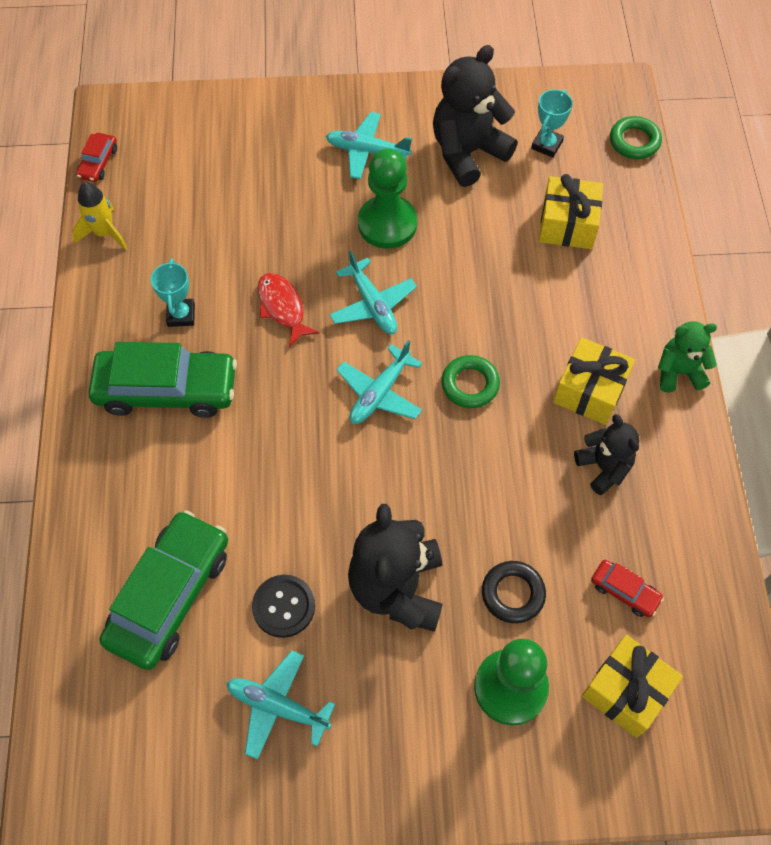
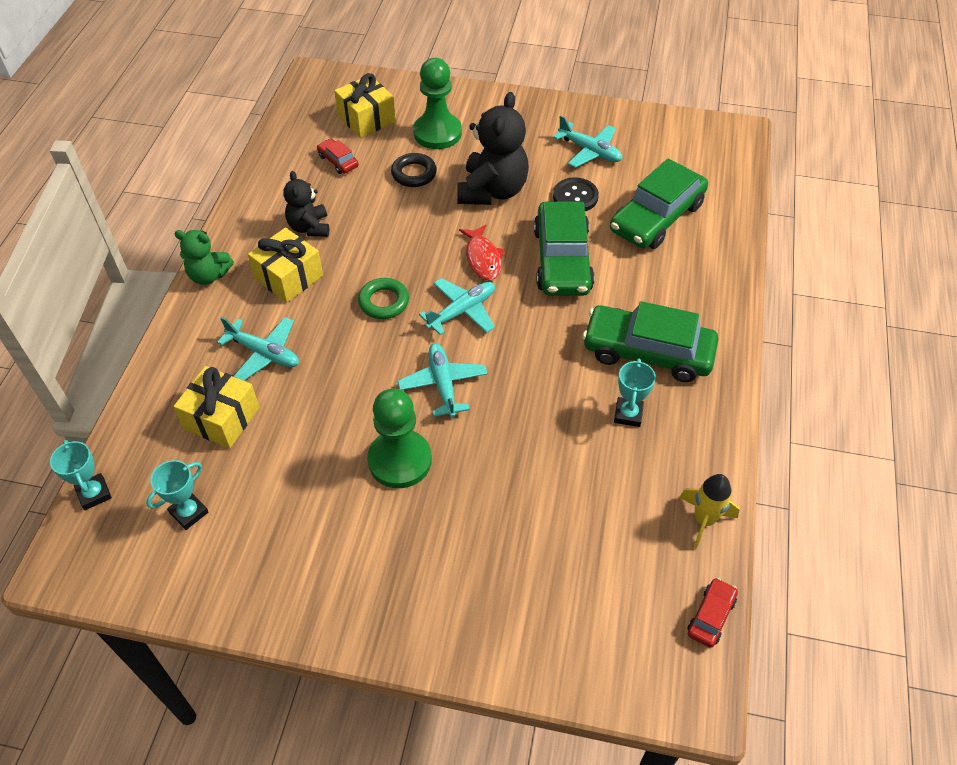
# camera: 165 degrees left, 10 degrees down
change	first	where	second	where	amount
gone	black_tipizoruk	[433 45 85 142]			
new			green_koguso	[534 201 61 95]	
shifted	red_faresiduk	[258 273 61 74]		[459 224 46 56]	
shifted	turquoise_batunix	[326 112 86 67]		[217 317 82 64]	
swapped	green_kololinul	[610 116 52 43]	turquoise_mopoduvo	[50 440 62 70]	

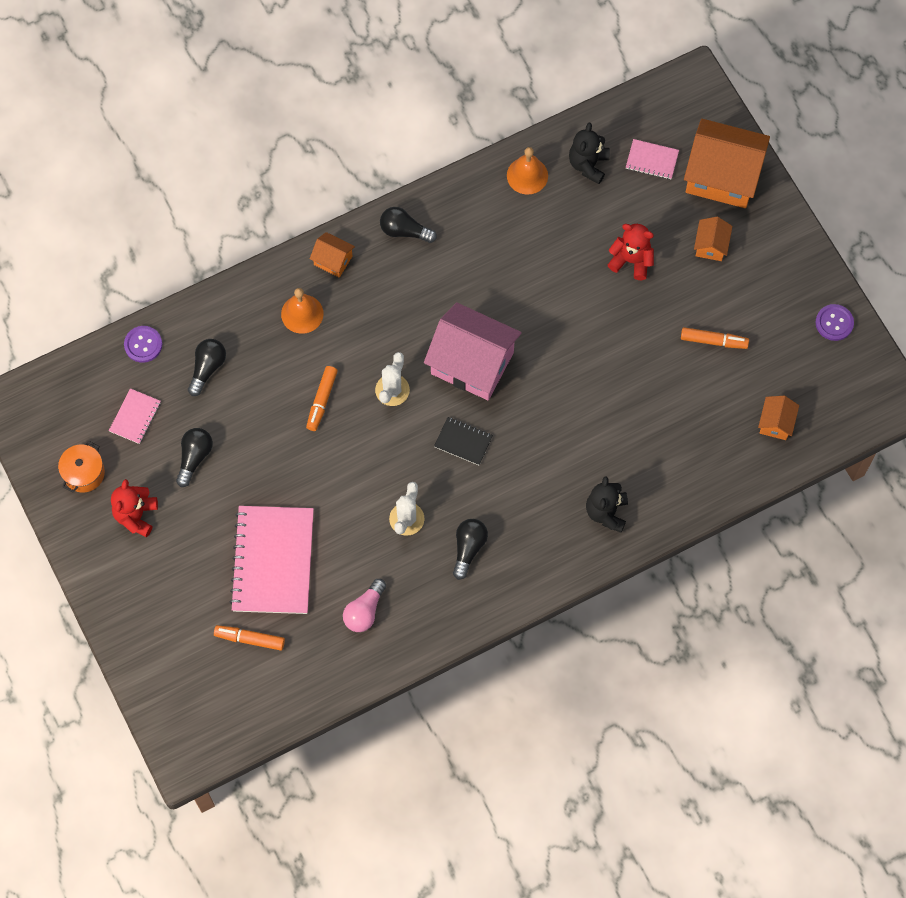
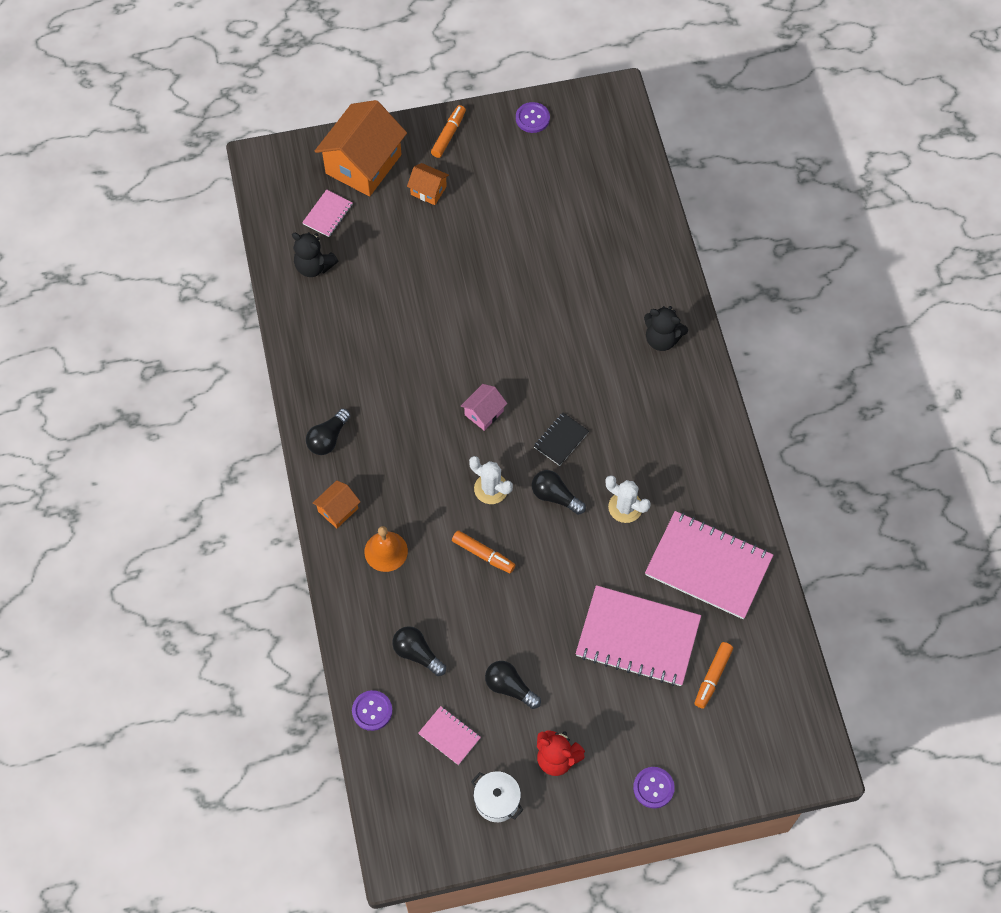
# camera: 75 degrees left, 5 degrees down
change	first	where	second	where	amount
gone	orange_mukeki	[507 147 41 48]			
gone	red_tipizoruk	[608 224 46 56]			
gone	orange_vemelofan	[758 396 41 44]			
new			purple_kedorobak	[633 767 42 41]	
shifted	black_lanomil	[453 519 35 61]		[532 470 54 45]	
shifted	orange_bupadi	[681 327 68 22]		[431 105 35 53]	
swapped	pink_lanomil	[343 579 43 53]	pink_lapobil	[645 511 128 108]	
repainted	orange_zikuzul	[58 441 47 52]	white_zikuzul	[471 771 52 51]	
scaled	pink_vemelofan	[424 302 98 98]		[461 384 46 47]	x0.47

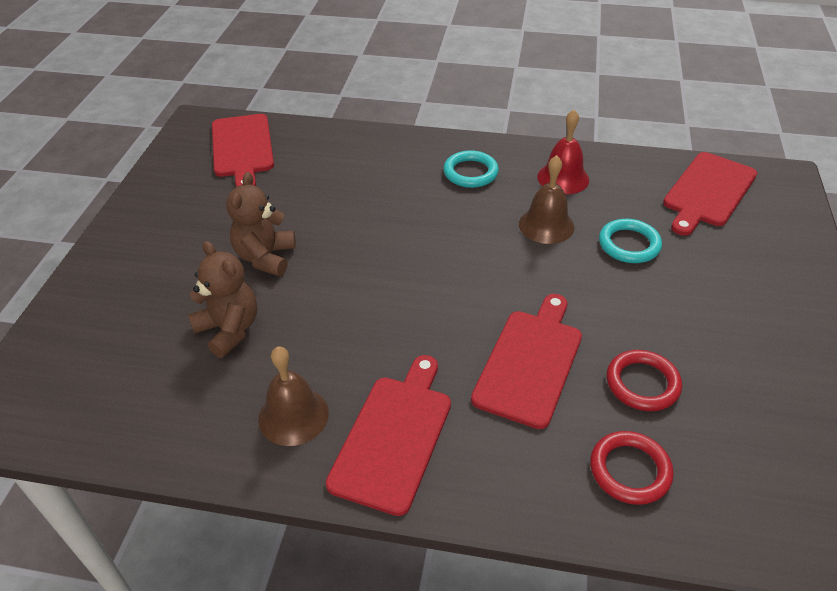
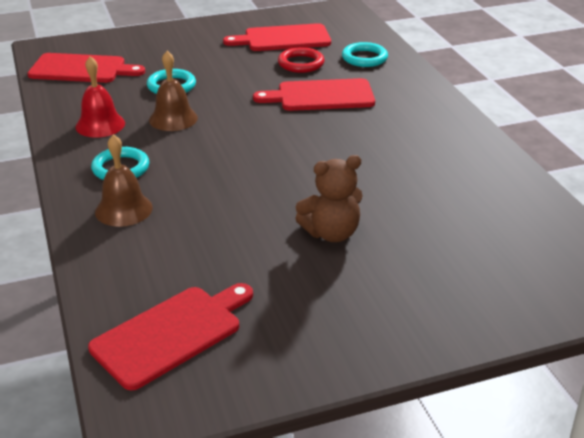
# camera: 120 degrees left, 10 degrees down
change	first	where	second	where	amount
gone	brown_tipizoruk	[188 241 69 117]			
shifted	brown_mukeki	[258 346 71 100]		[95 134 58 93]	
shifted	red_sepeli	[326 355 125 161]		[223 23 108 28]	
repainted	red_kololinul	[590 431 84 74]	turquoise_kololinul	[342 42 46 25]	

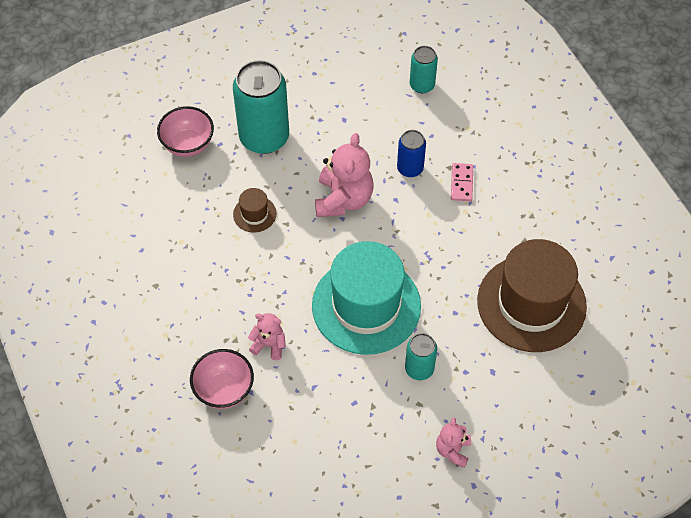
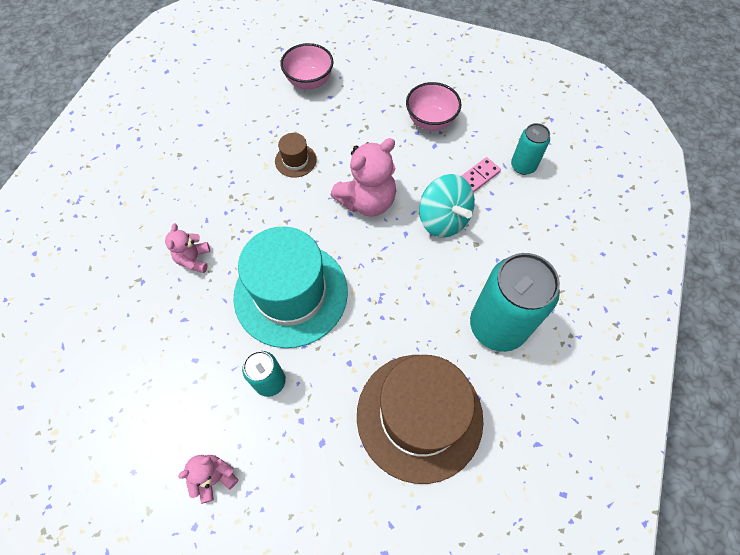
# camera: 45 degrees right, 5 degrees up
change	first	where	second	where	amount
shifted	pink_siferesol	[190 349 64 60]		[406 82 56 49]	
shifted	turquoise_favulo	[233 60 56 94]		[470 253 90 99]	
shifted	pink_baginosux	[451 163 22 38]		[461 157 40 36]	
swapped	blue_favulo	[397 130 29 47]	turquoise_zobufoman	[419 174 56 64]	
rotated	pink_tipizoruk	[248 313 38 47]		[165 223 45 50]	150 degrees counterclockwise

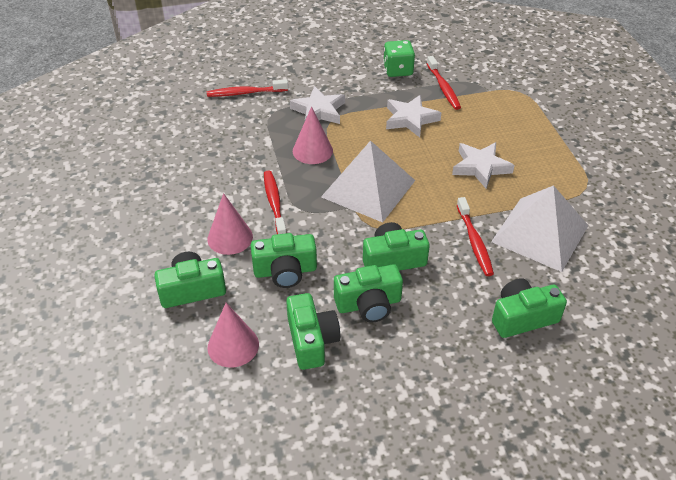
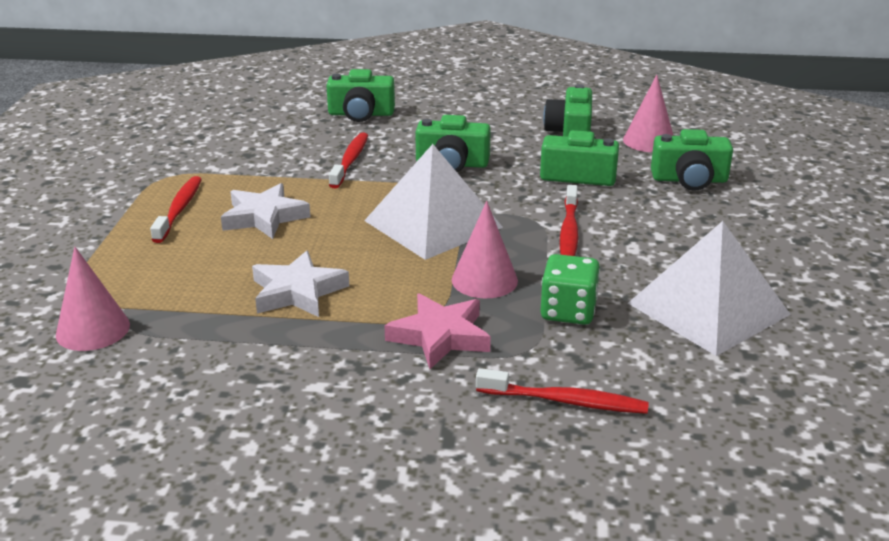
# camera: 160 degrees left, 15 degrees down
change	first	where	second	where	amount
gone	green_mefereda	[334 264 69 59]			
shifted	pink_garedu	[207 193 46 62]		[56 247 74 104]	
shifted	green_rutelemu	[383 40 32 37]		[540 254 60 71]	
shifted	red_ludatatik	[427 56 34 54]		[150 176 52 67]	
shifted	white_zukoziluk	[491 185 98 87]		[628 221 163 135]	
repainted	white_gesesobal	[290 86 55 38]	pink_gesesobal	[384 293 107 76]	

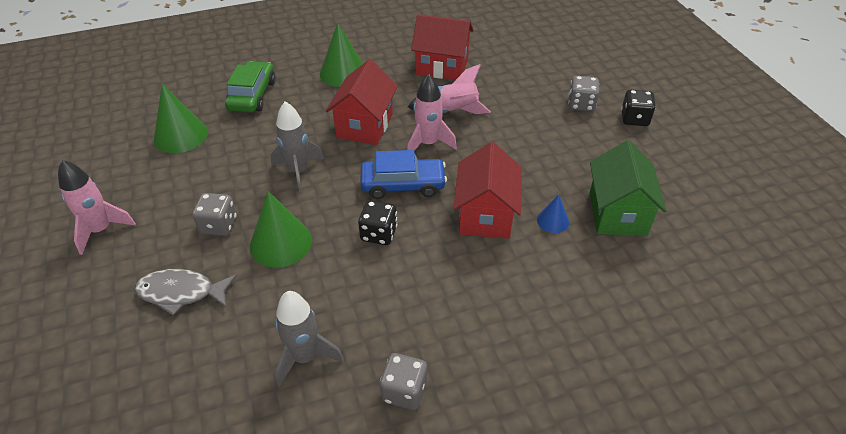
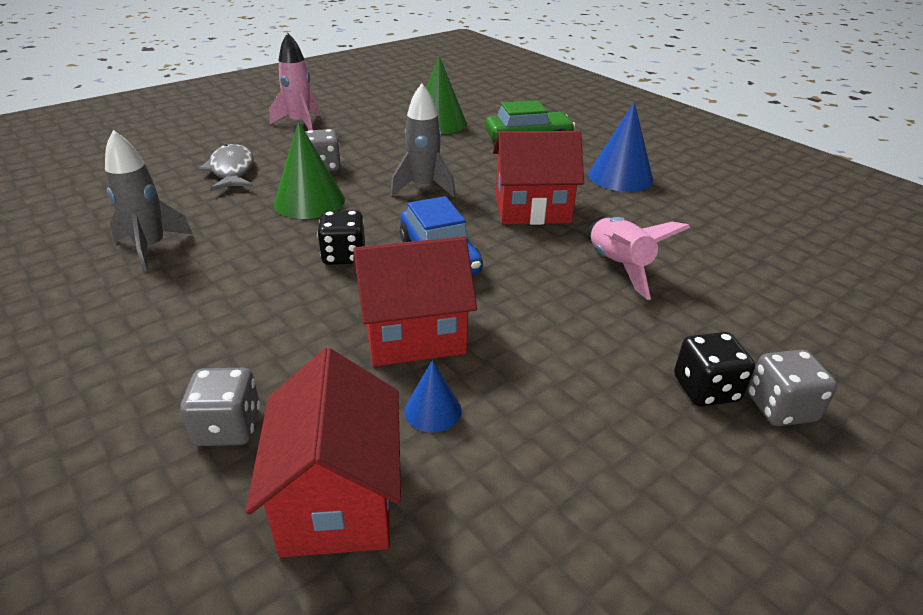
# camera: 70 degrees right, 10 degrees down
change	first	where	second	where	amount
gone	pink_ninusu	[407 74 50 77]			
gone	green_vemelofan	[590 140 76 96]			
shifted	grey_rutelemu	[380 353 47 57]		[180 368 80 78]	
shifted	red_vemelofan	[411 14 63 66]		[245 348 156 209]	
shifted	black_rutelemu	[621 90 35 36]		[674 332 81 74]	
repainted	green_garedu	[320 23 43 64]	blue_garedu	[588 102 65 90]	

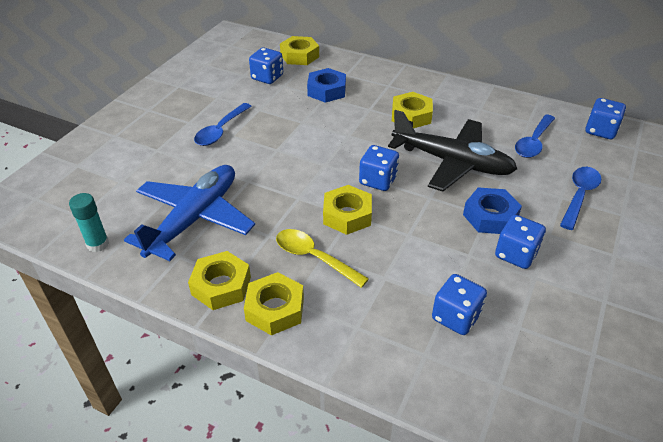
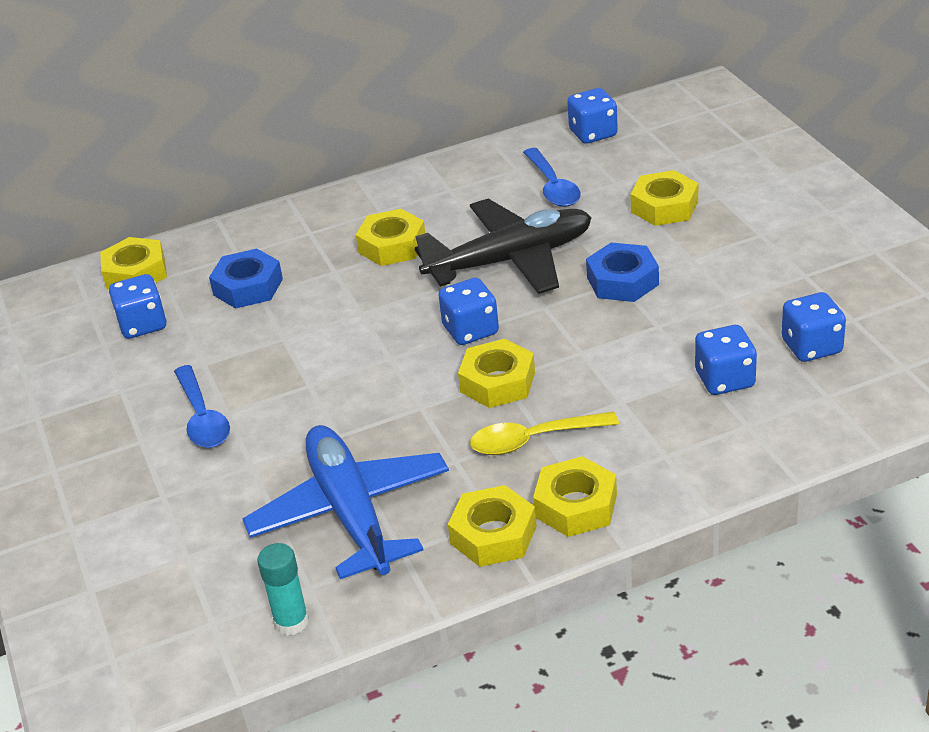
# camera: 45 degrees left, 5 degrees down
change	first	where	second	where	amount
shifted	blue_rutelemu	[495 215 51 54]		[781 292 65 70]	
swapped	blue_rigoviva	[560 167 41 63]	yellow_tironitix	[630 170 68 56]	

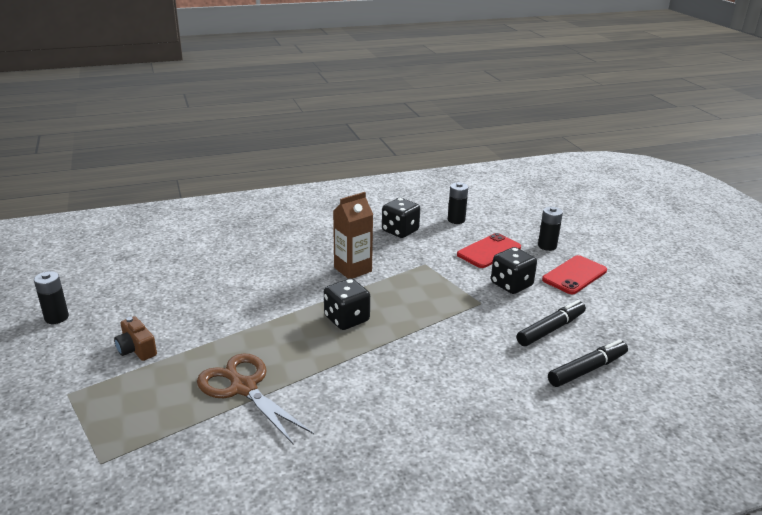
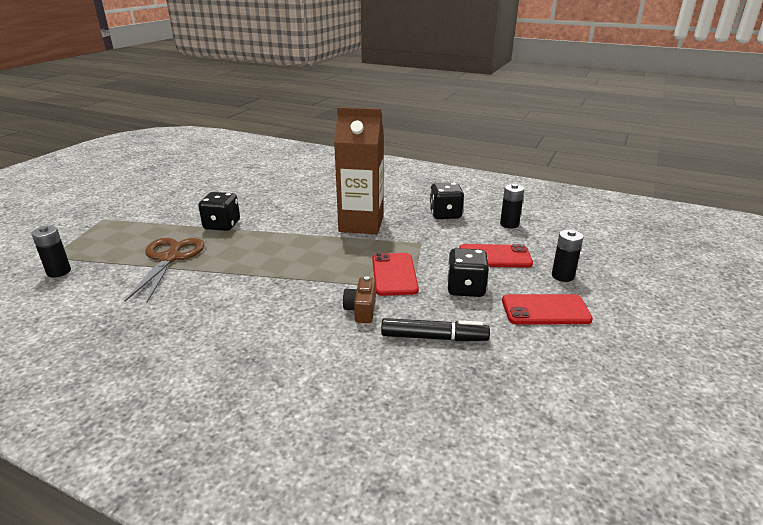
# camera: 45 degrees right, 0 degrees up
change	first	where	second	where	amount
gone	black_bupadi	[548 339 80 48]			
new			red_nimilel	[372 253 47 43]	
shifted	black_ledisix	[34 271 35 53]		[31 226 40 51]	
shifted	brown_mefereda	[114 316 43 45]		[343 276 33 47]	
shifted	black_rutelemu	[324 278 46 52]		[198 192 42 39]	
scaled	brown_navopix	[333 192 40 87]		[334 107 50 127]	x1.51

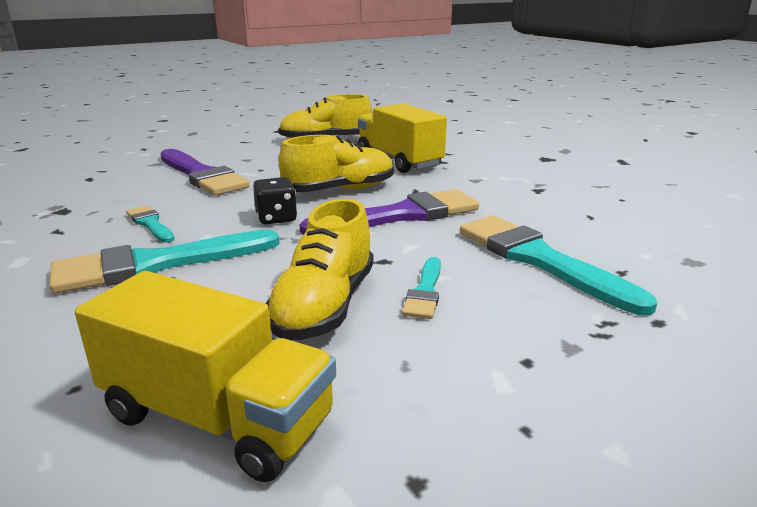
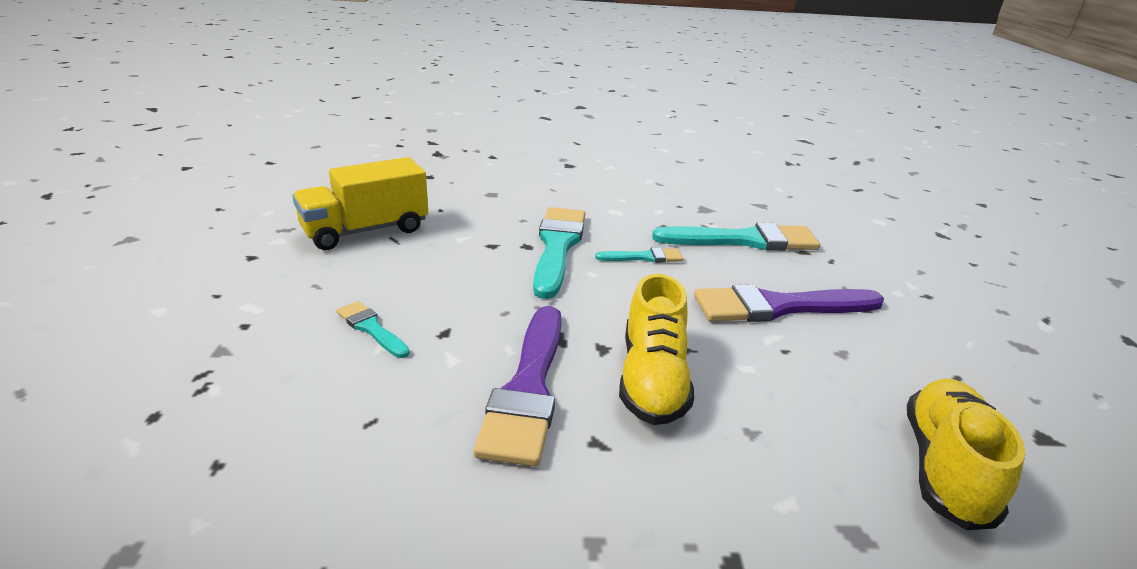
# camera: 120 degrees right, 5 degrees up
change	first	where	second	where	amount
gone	black_rutelemu	[253 177 44 47]			
gone	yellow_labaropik	[265 199 109 141]			
gone	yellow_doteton	[358 104 89 69]			
shifted	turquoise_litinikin	[460 216 197 100]		[652 222 168 29]	

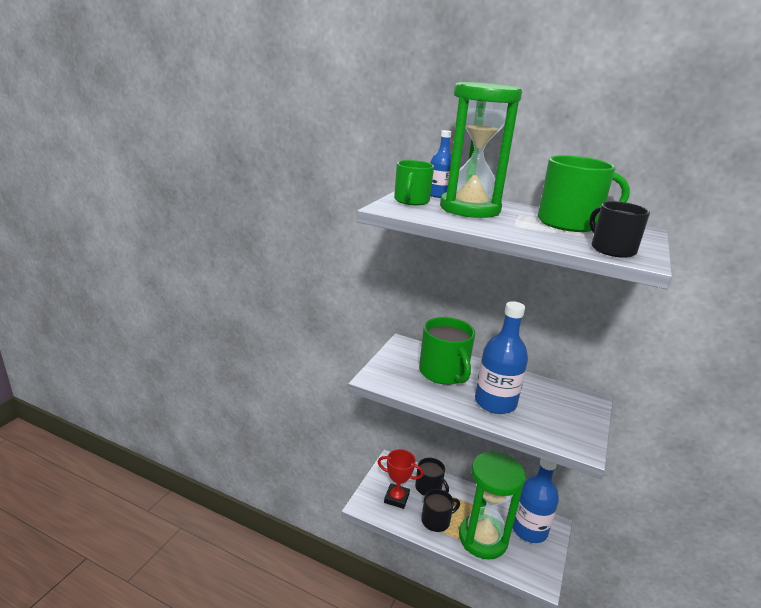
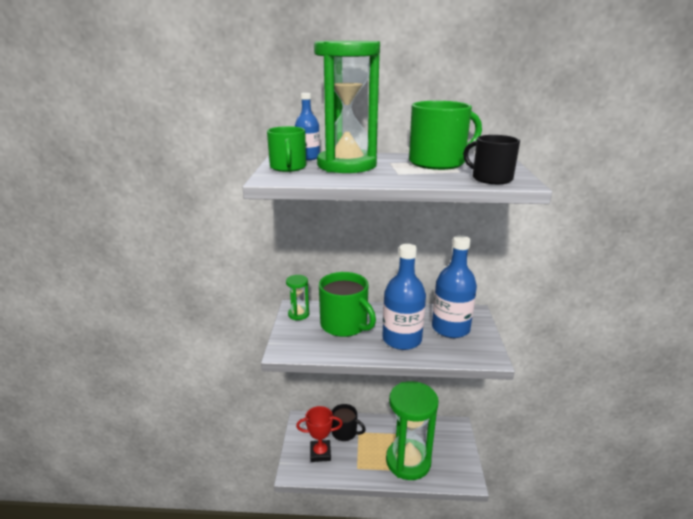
# camera: 20 degrees left, 0 degrees up
change	first	where	second	where	amount
gone	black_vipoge	[421 489 39 43]			
new			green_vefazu	[286 275 23 46]	
shifted	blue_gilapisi	[513 459 46 84]		[432 235 45 103]	

